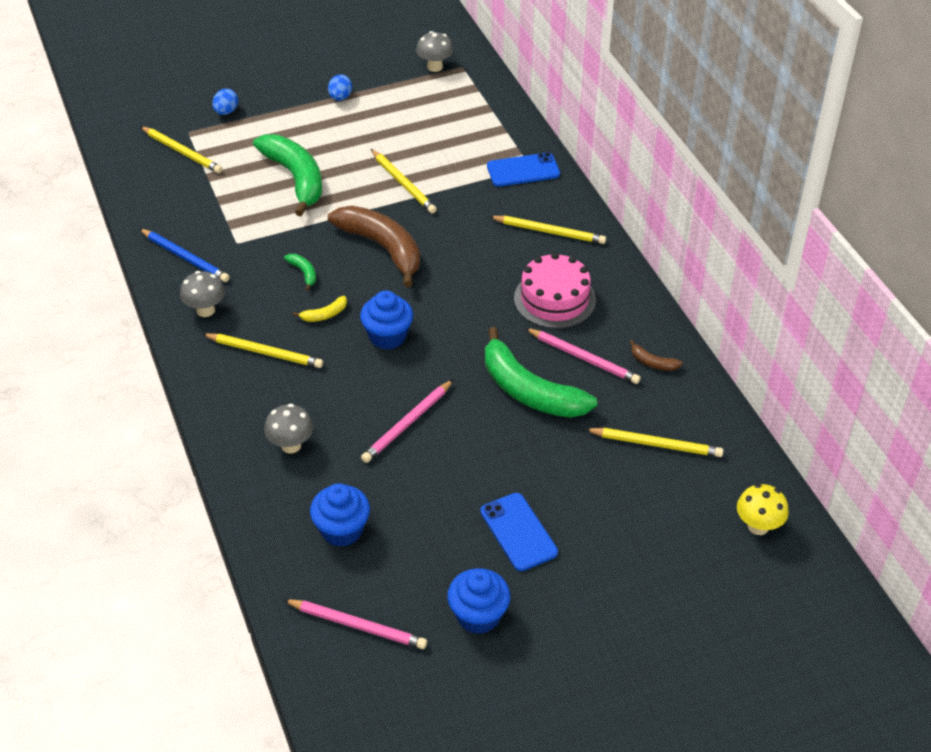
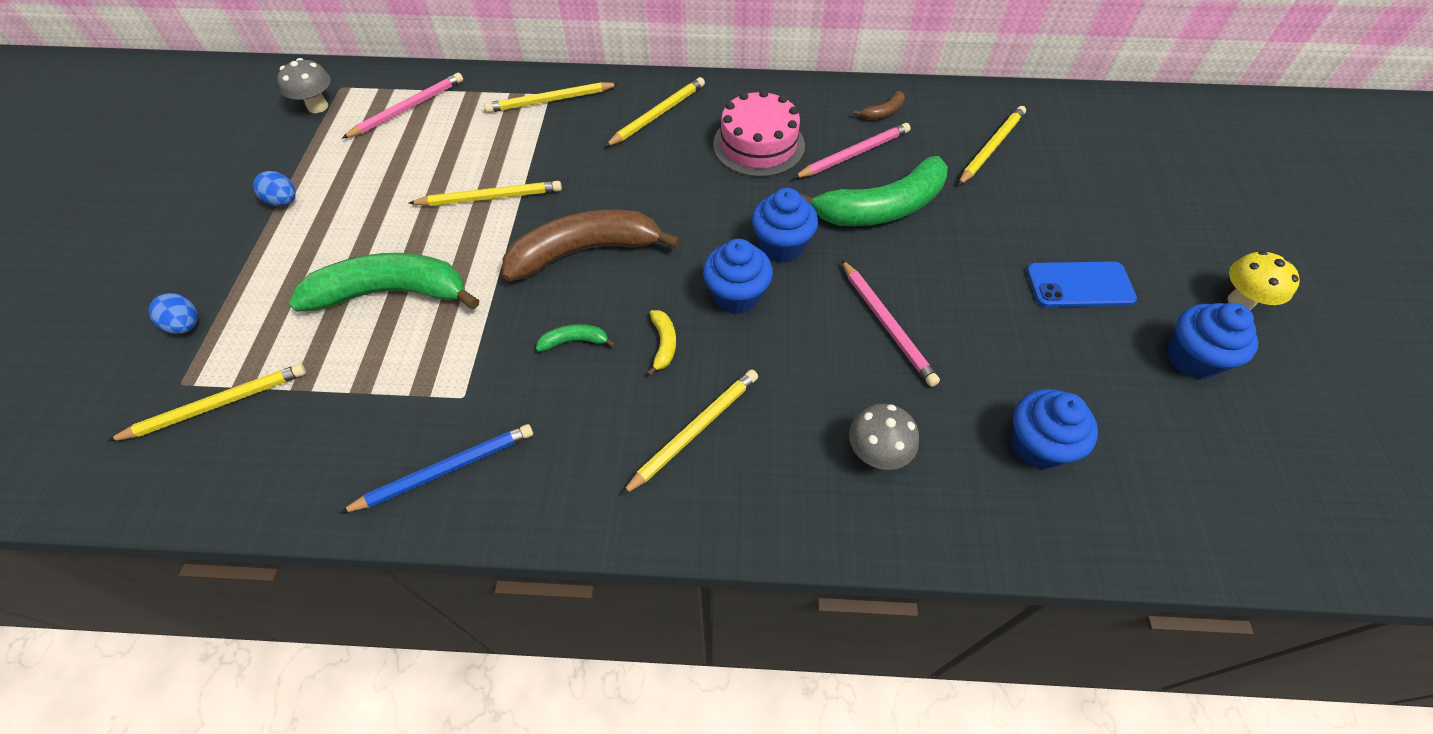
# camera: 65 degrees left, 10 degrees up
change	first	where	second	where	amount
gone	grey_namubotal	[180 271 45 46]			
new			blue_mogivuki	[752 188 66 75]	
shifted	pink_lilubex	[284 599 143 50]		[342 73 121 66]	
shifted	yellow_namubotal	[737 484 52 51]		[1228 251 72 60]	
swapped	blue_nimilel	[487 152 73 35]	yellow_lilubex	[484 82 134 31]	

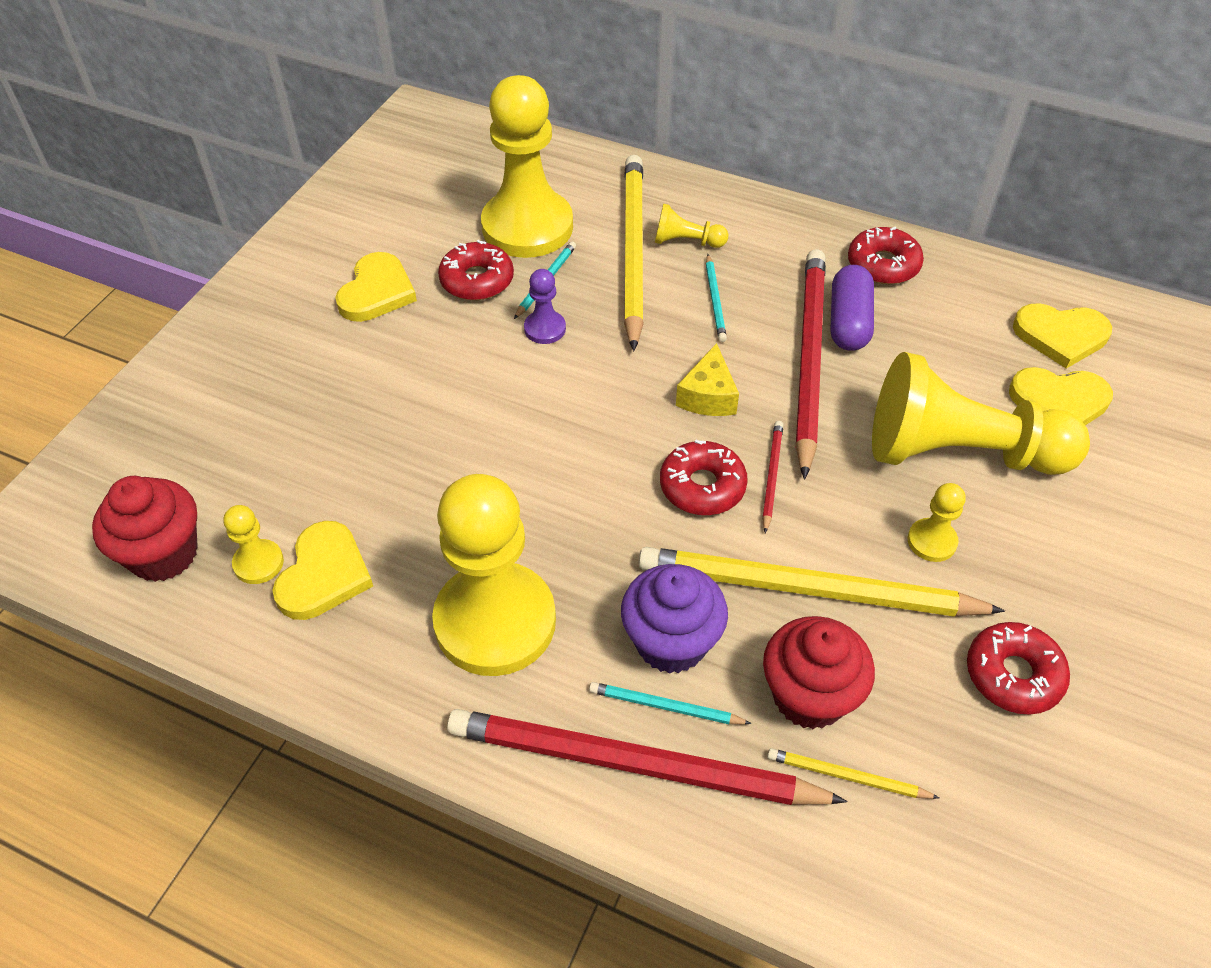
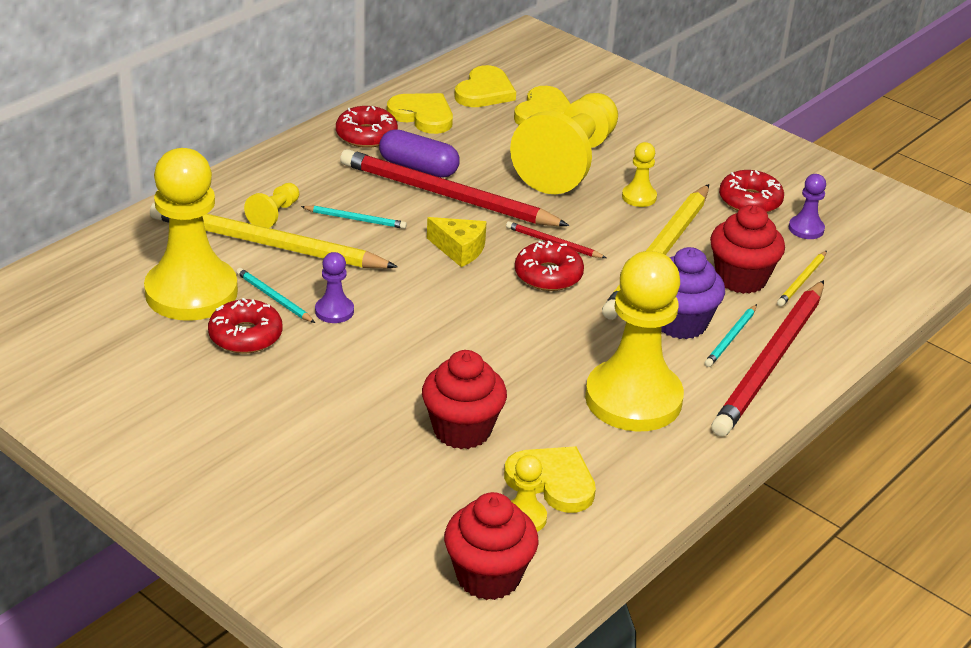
# camera: 75 degrees left, 15 degrees down
change	first	where	second	where	amount
new			red_mogivuki	[422 350 85 99]	
new			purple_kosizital	[789 174 37 65]	
shifted	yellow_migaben	[335 252 82 70]		[387 93 66 41]	

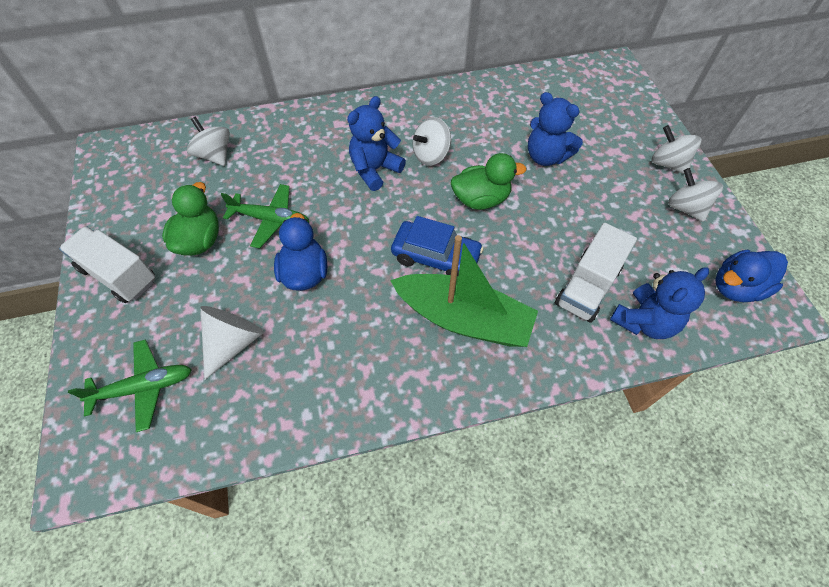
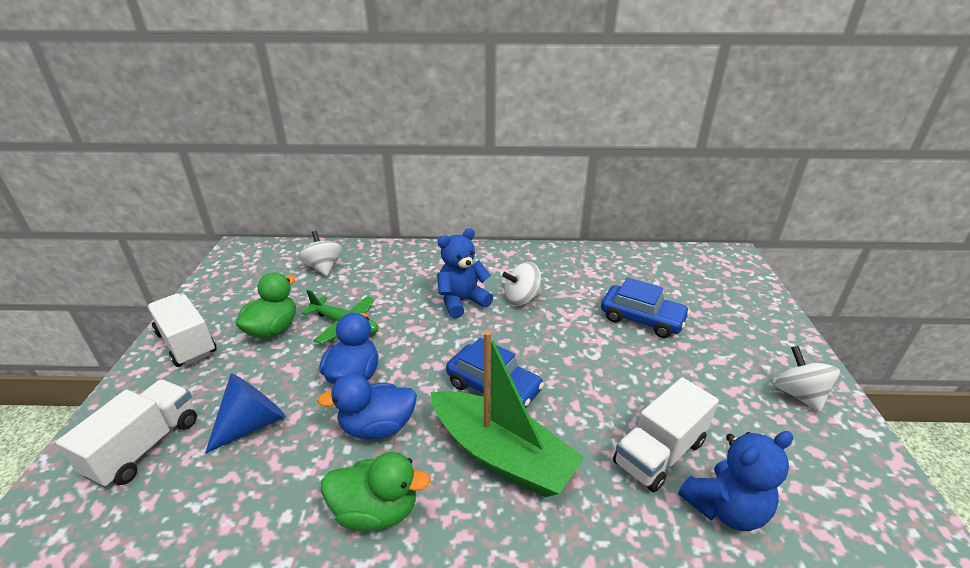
# camera: 15 degrees right, 25 degrees down
change	first	where	second	where	amount
gone	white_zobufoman	[652 125 49 49]			
shifted	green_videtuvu	[451 153 75 57]		[321 452 110 79]	
shifted	blue_videtuvu	[715 250 73 52]		[317 374 100 65]	
swapped	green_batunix	[68 340 124 92]	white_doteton	[56 380 141 108]	
swapped	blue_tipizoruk	[528 92 55 74]	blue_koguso	[601 277 89 61]	
repainted	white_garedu	[200 306 64 74]	blue_garedu	[205 373 81 81]	

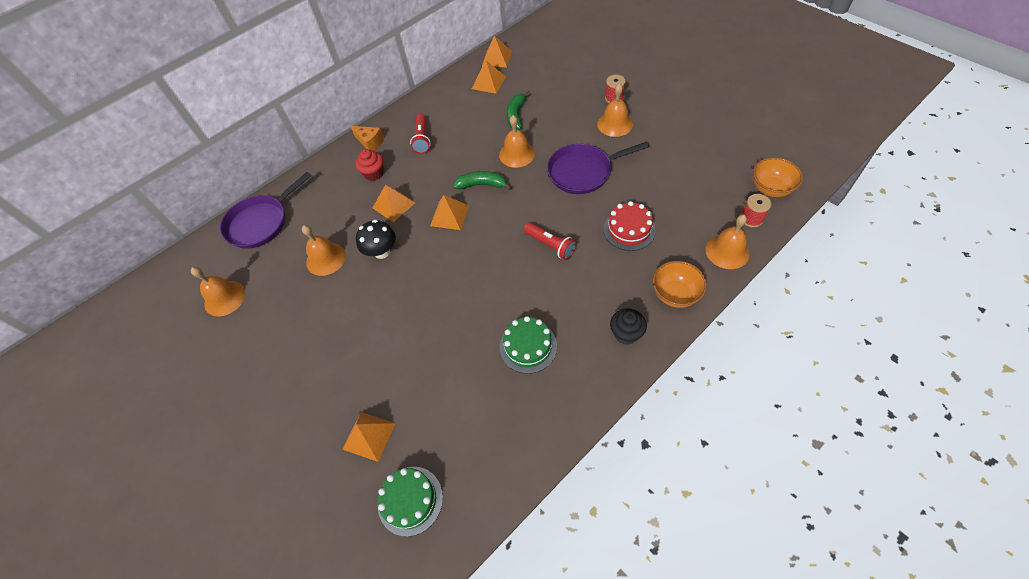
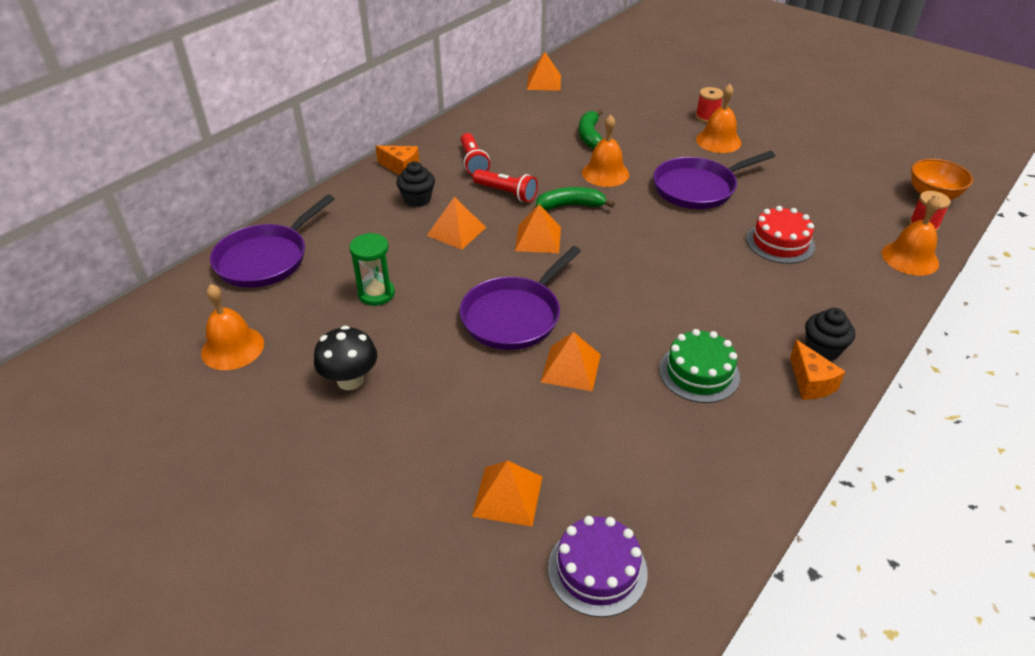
# camera: 15 degrees left, 15 degrees down
change	first	where	second	where	amount
gone	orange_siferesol	[653 261 54 47]			
new			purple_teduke	[460 246 121 104]	
new			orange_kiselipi	[790 340 56 60]	
shifted	black_namubotal	[356 220 40 39]		[314 326 63 64]	
shifted	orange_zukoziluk	[472 60 34 34]		[541 332 60 59]	
shifted	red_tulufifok	[524 223 53 37]		[473 169 65 33]	
swapped	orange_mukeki	[302 225 44 51]	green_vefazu	[349 233 46 73]	
repainted	red_mogivuki	[355 149 29 32]	black_mogivuki	[396 161 39 46]	
repainted	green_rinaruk	[378 467 65 70]	purple_rinaruk	[548 516 100 101]	

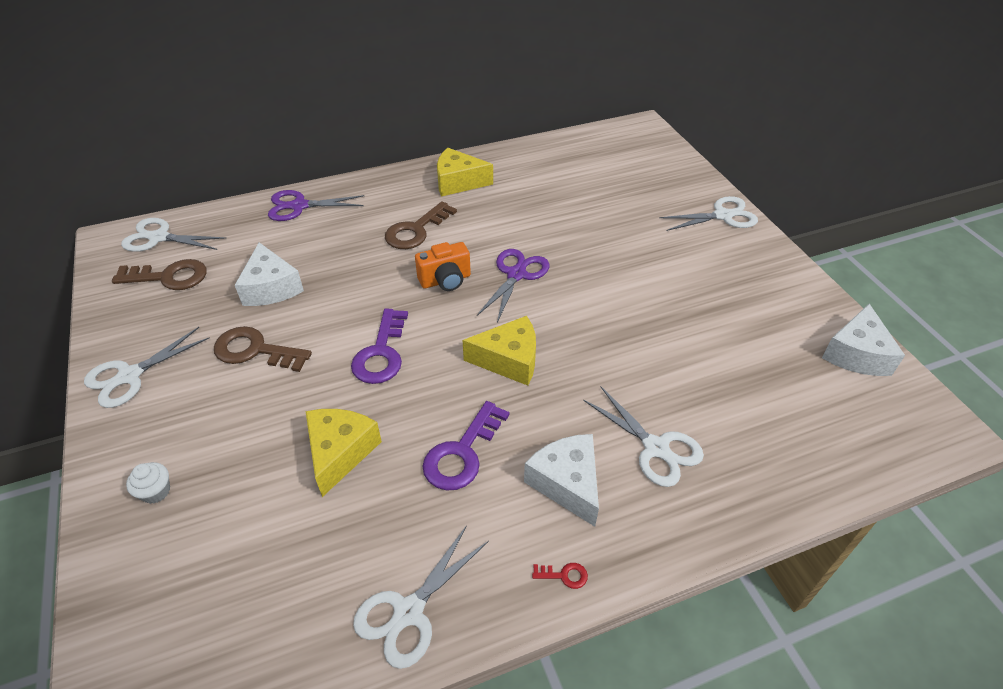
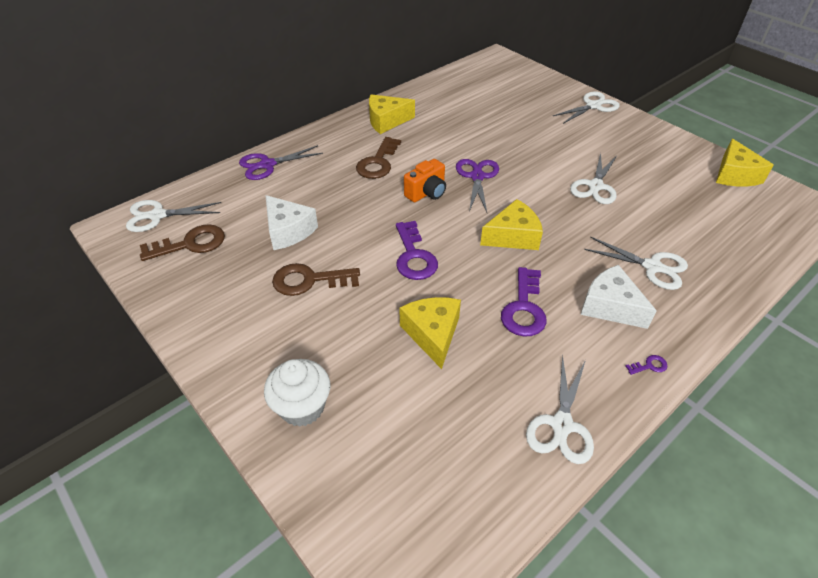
# camera: 20 degrees left, 0 degrees up
change	first	where	second	where	amount
shifted	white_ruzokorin	[84 327 126 81]		[570 153 47 51]	
repainted	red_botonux	[532 563 56 26]	purple_botonux	[626 355 42 20]	
repainted	white_kiselipi	[822 304 83 72]	yellow_kiselipi	[716 139 58 48]	
scaled	white_mogivuki	[126 462 44 42]		[264 359 66 68]	x1.83

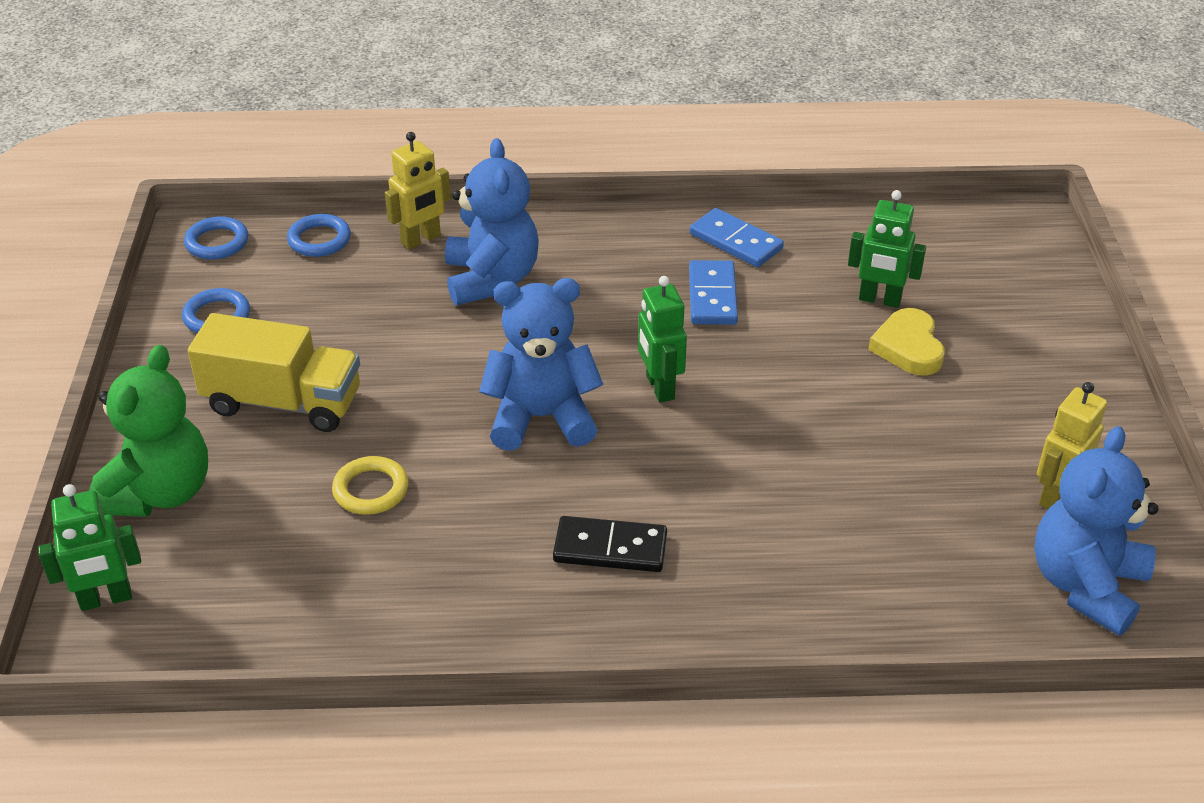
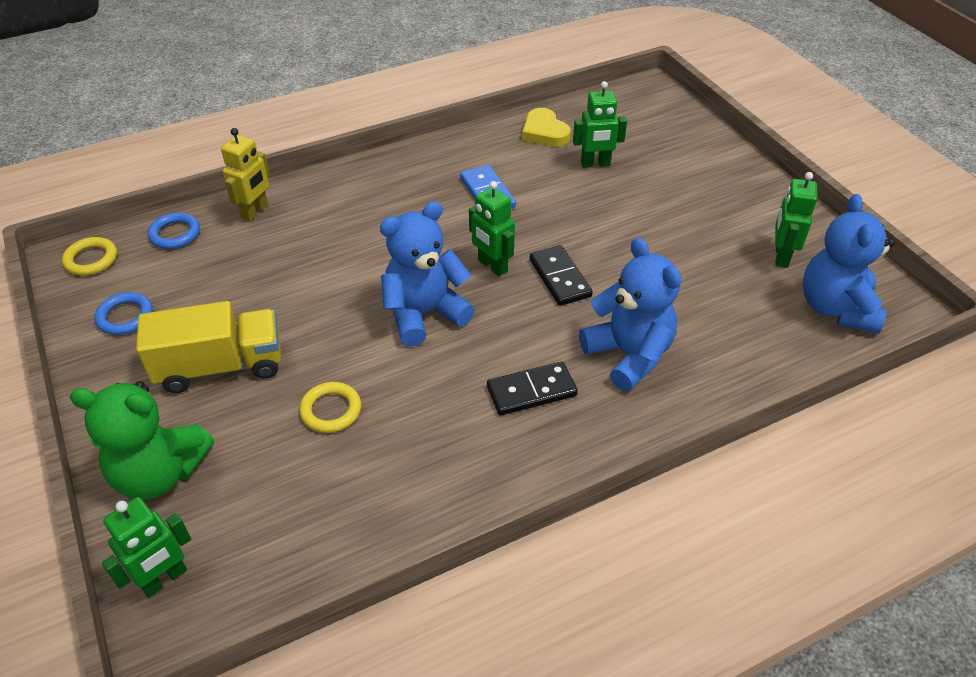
# camera: 25 degrees left, 5 degrees up
change	first	where	second	where	amount
gone	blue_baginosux	[690 208 94 59]			
new			black_baginosux	[530 245 63 61]	
shifted	blue_tipizoruk	[445 138 94 167]		[579 238 103 153]	
shifted	yellow_migaben	[868 308 77 68]		[522 108 49 39]	
repainted	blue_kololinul	[184 216 64 44]	yellow_kololinul	[62 237 55 39]	
repainted	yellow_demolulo	[1037 382 70 127]	green_demolulo	[775 172 43 96]	
rotated	green_tipizoruk	[89 345 119 172]		[70 381 144 118]	105 degrees clockwise

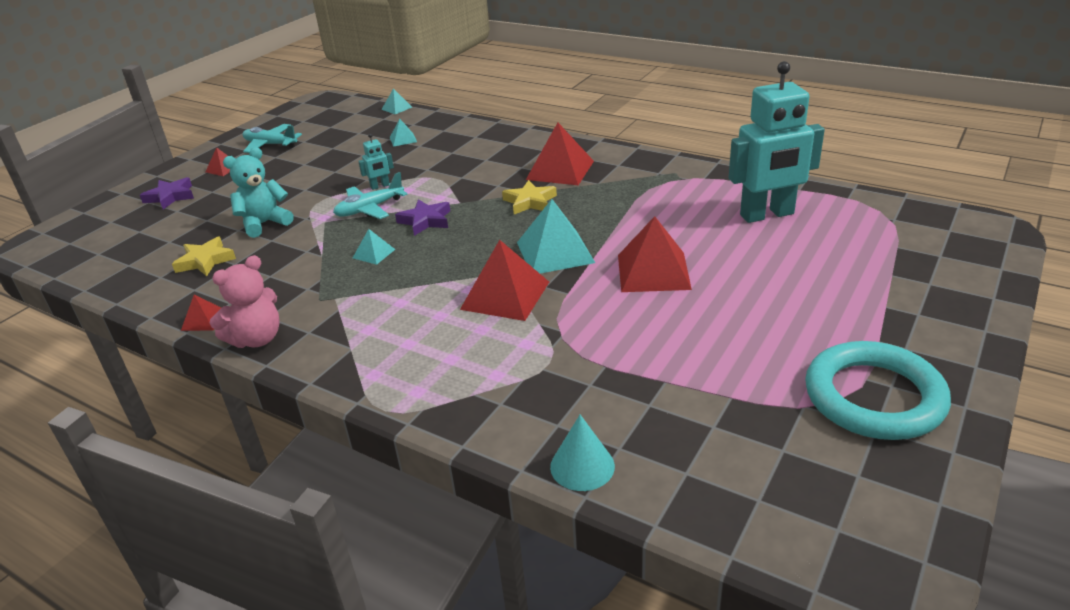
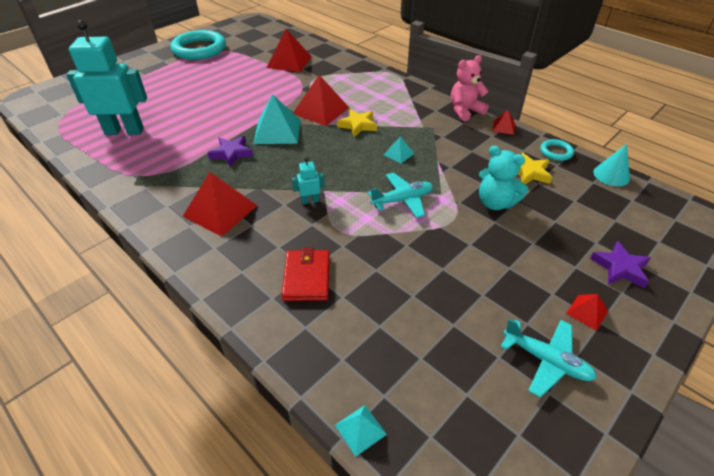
# camera: 170 degrees left, 10 degrees up
change	first	where	second	where	amount
gone	turquoise_zukoziluk	[390 119 27 28]			
new			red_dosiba	[281 247 49 54]	
new			turquoise_kololinul	[540 139 34 22]	
shifted	turquoise_demolulo	[358 134 36 56]		[292 157 33 47]	
shifted	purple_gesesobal	[395 199 55 37]		[208 136 45 31]	
shifted	yellow_gesesobal	[502 180 55 34]		[337 109 40 28]	
shifted	turquoise_garedu	[550 415 65 76]		[593 144 37 42]	
shifted	red_zukoziluk	[618 216 74 76]		[267 29 45 43]	
rotated	turquoise_tipizoruk	[223 147 70 91]		[479 146 49 64]	60 degrees clockwise

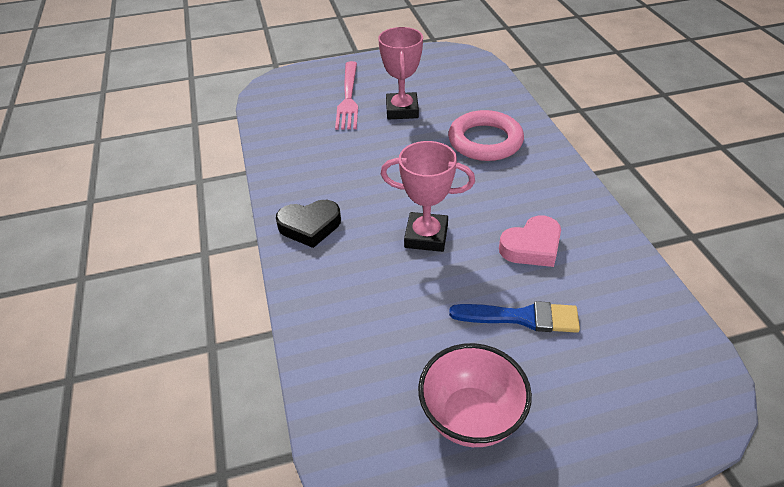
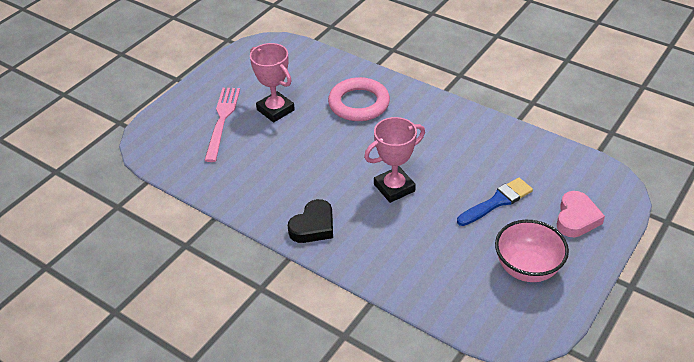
# camera: 40 degrees left, 0 degrees up
change	first	where	second	where	amount
shifted	pink_migaben	[499 216 62 51]		[557 191 48 46]	
rotated	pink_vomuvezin	[335 61 23 69]		[204 88 36 74]	135 degrees counterclockwise

